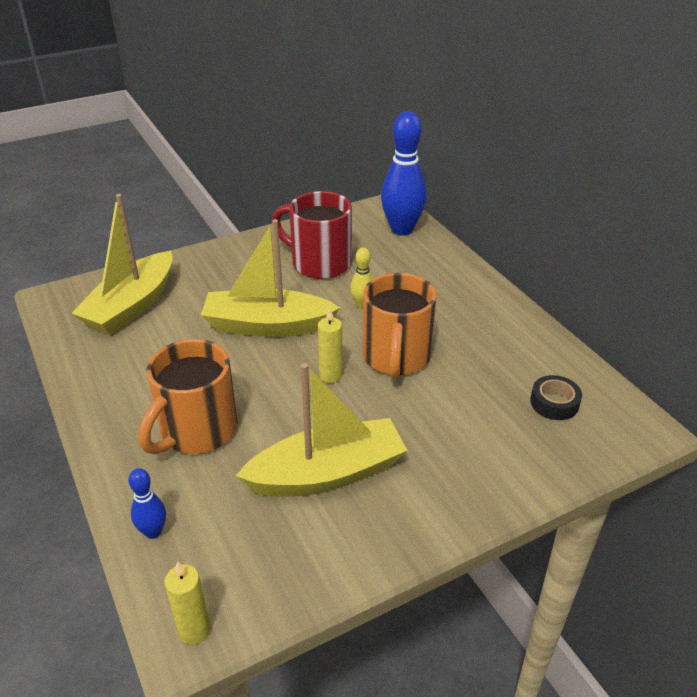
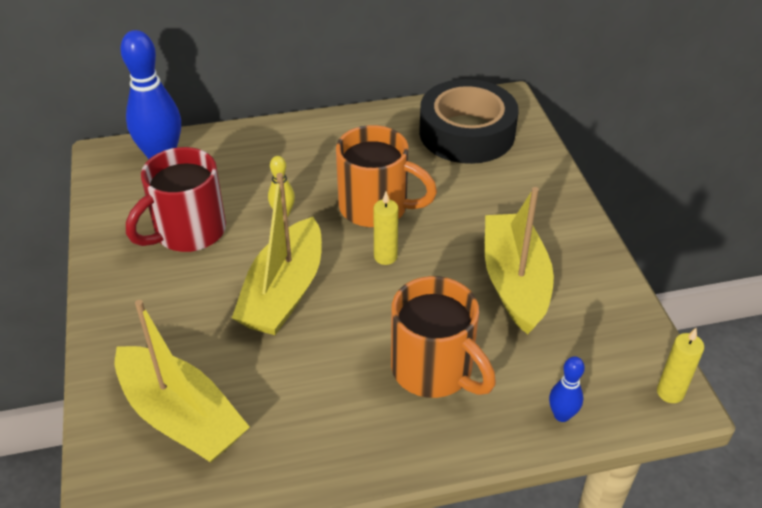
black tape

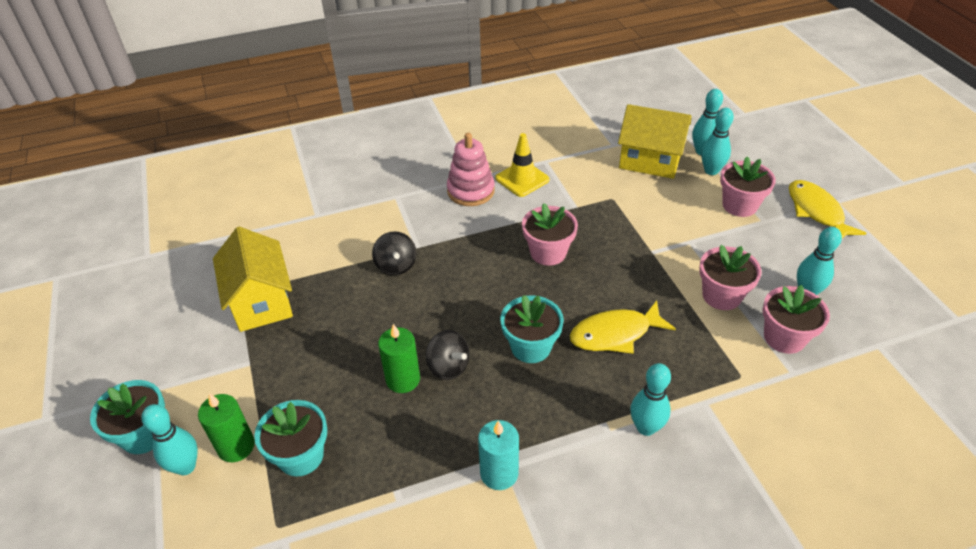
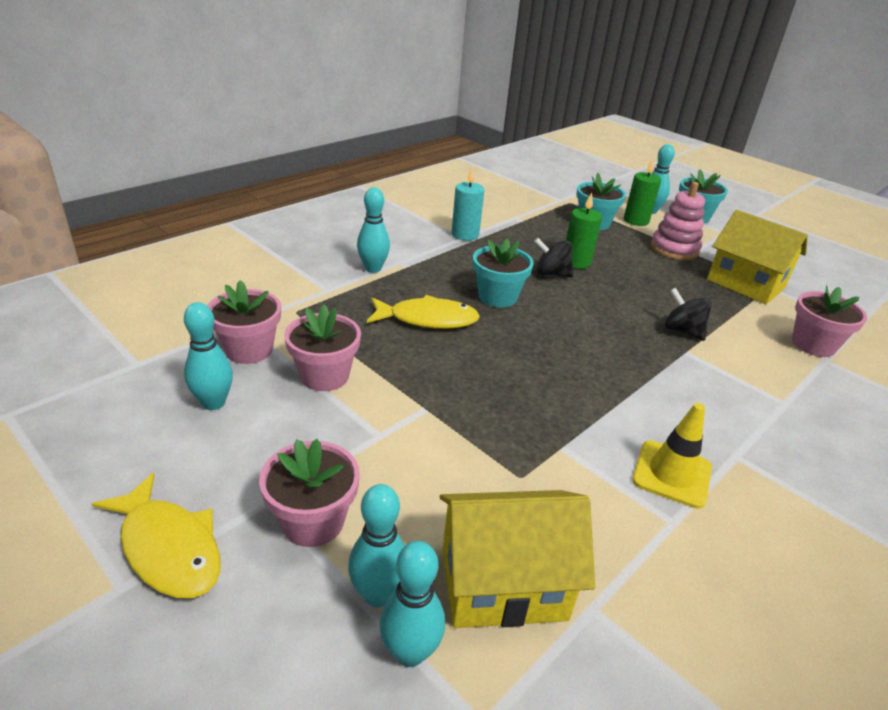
pink stacking toy
pink flower pot (no. 4 from left)
yellow fish (no. 2 from left)

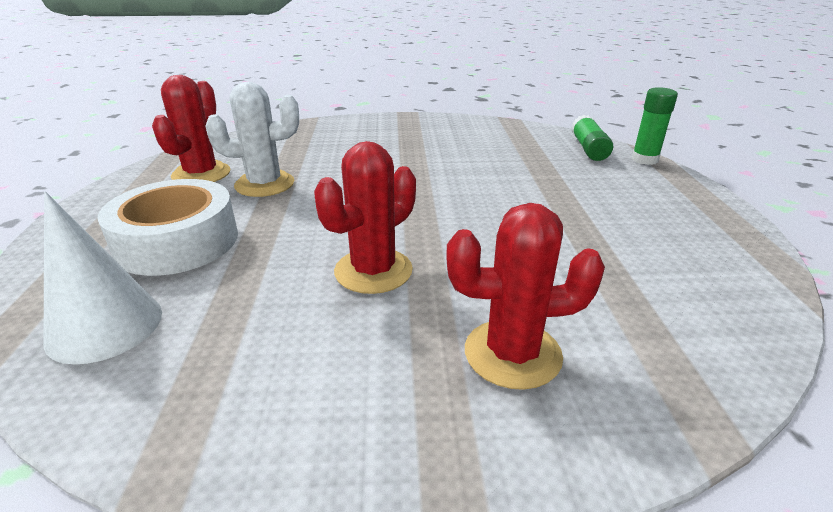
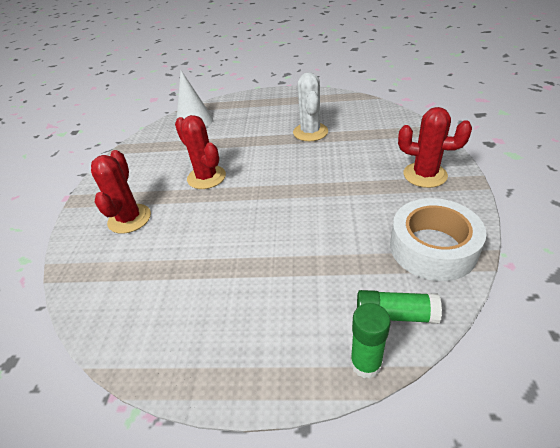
red cactus (no. 3 from left)
white tape

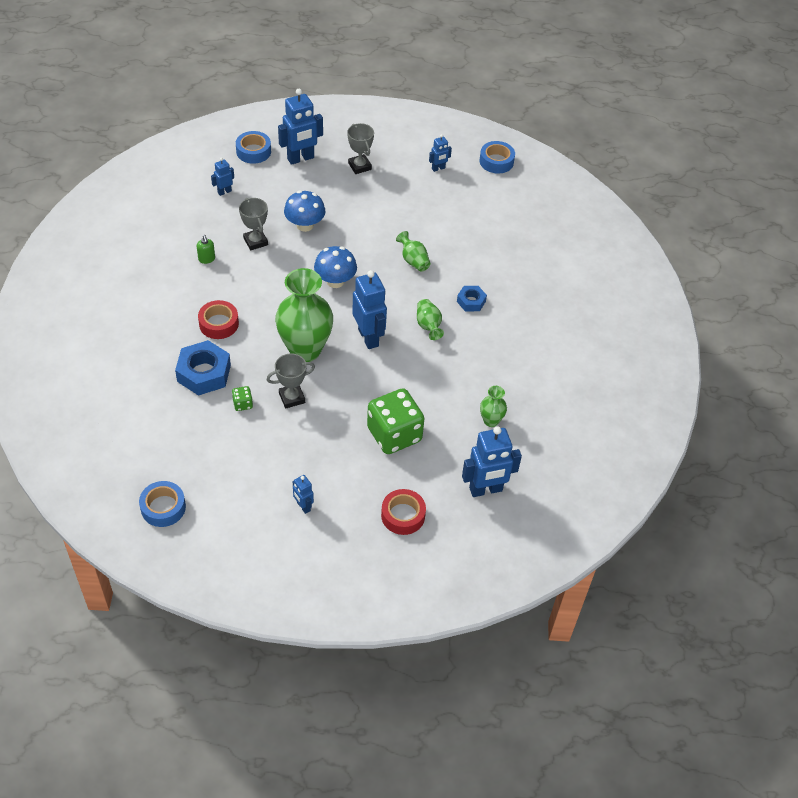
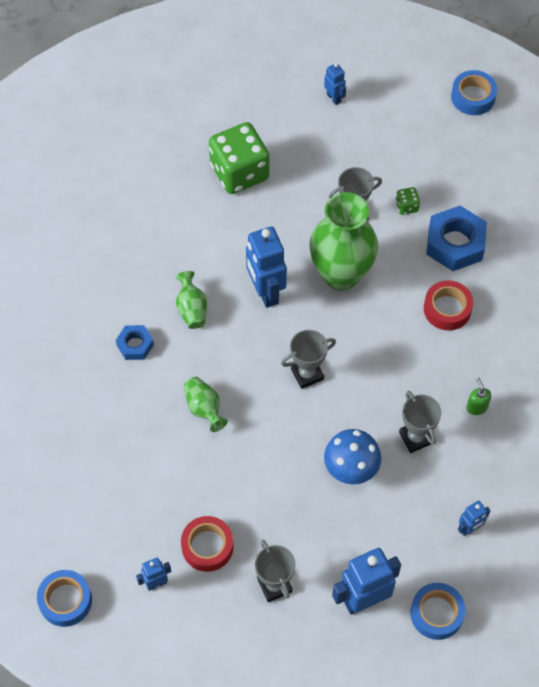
grey trophy (no. 2 from left)
green vase (no. 4 from left in the first image)
blue robot (no. 6 from left in the first image)
red tape (no. 1 from left)

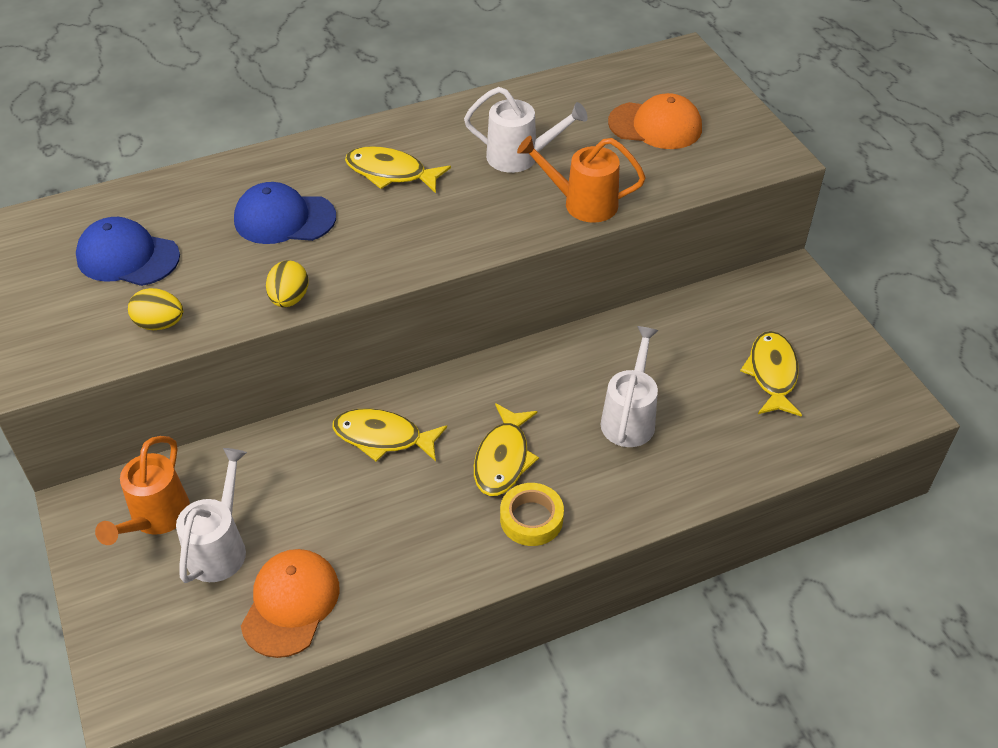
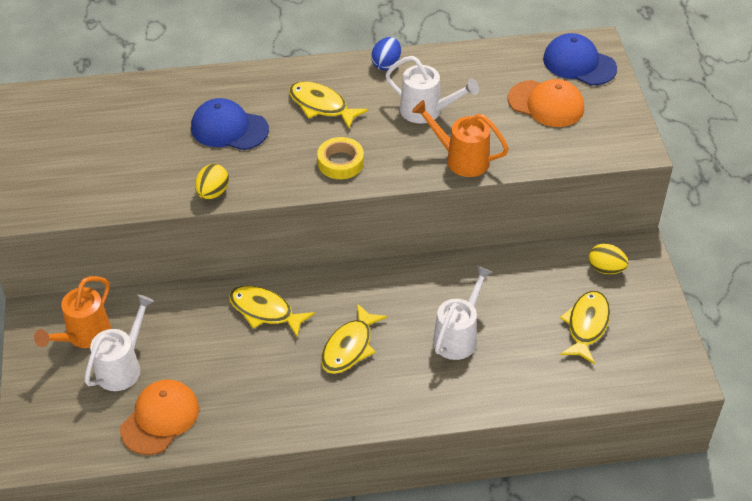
blue cap (no. 2 from left)
yellow egg (no. 2 from left)
yellow tape
blue egg

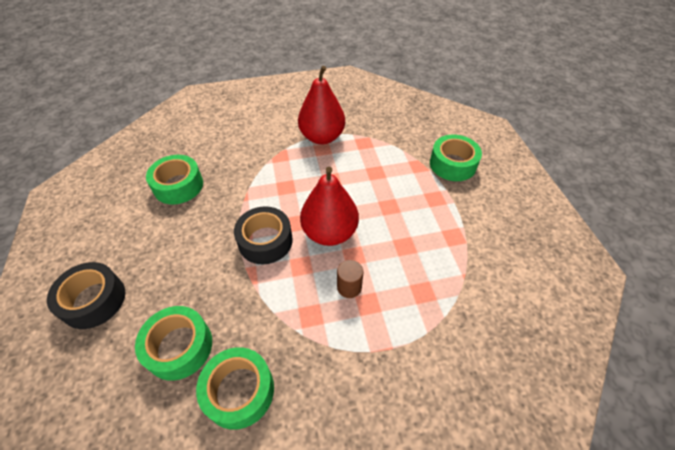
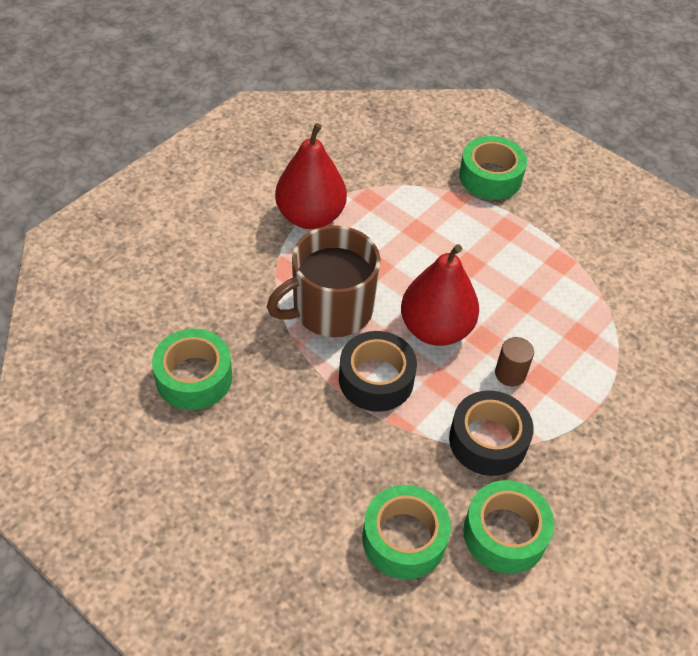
black tape (no. 2 from left)
brown mug

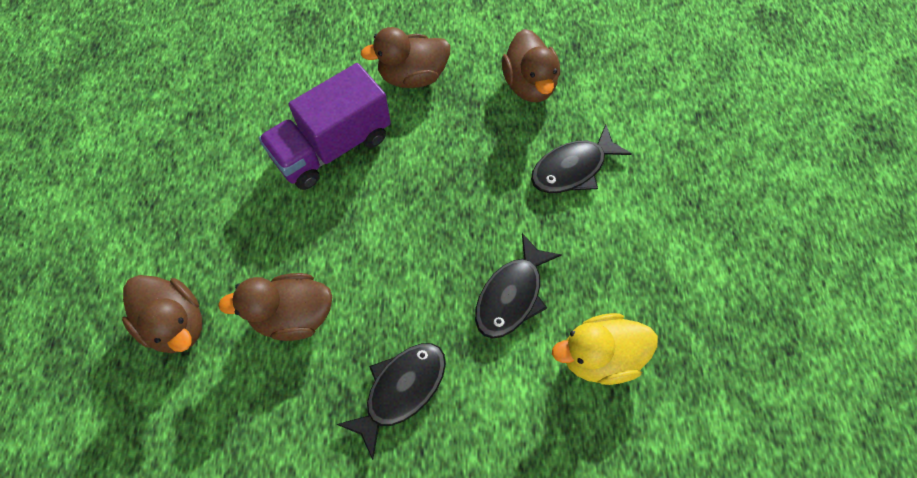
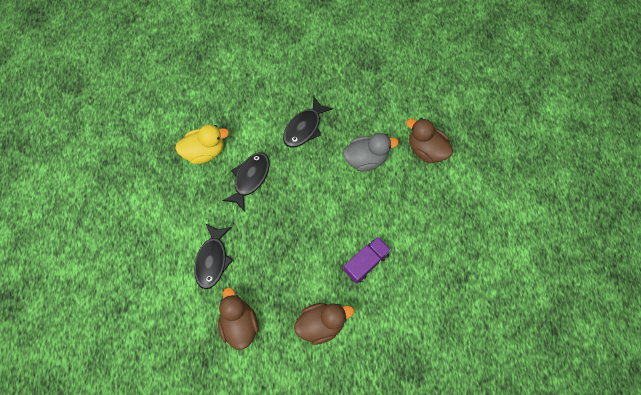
purple truck
black fish (no. 1 from left)
grey duck

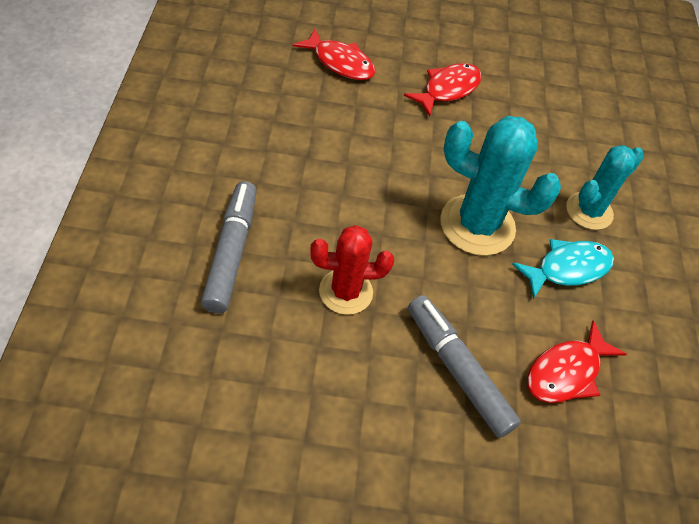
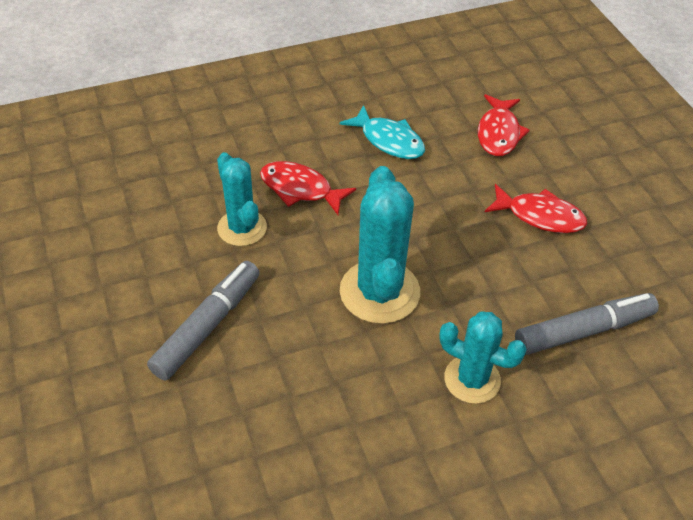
grey marker (no. 2 from left)
turquoise cactus (no. 1 from left)
turquoise fish
red fish (no. 1 from left)

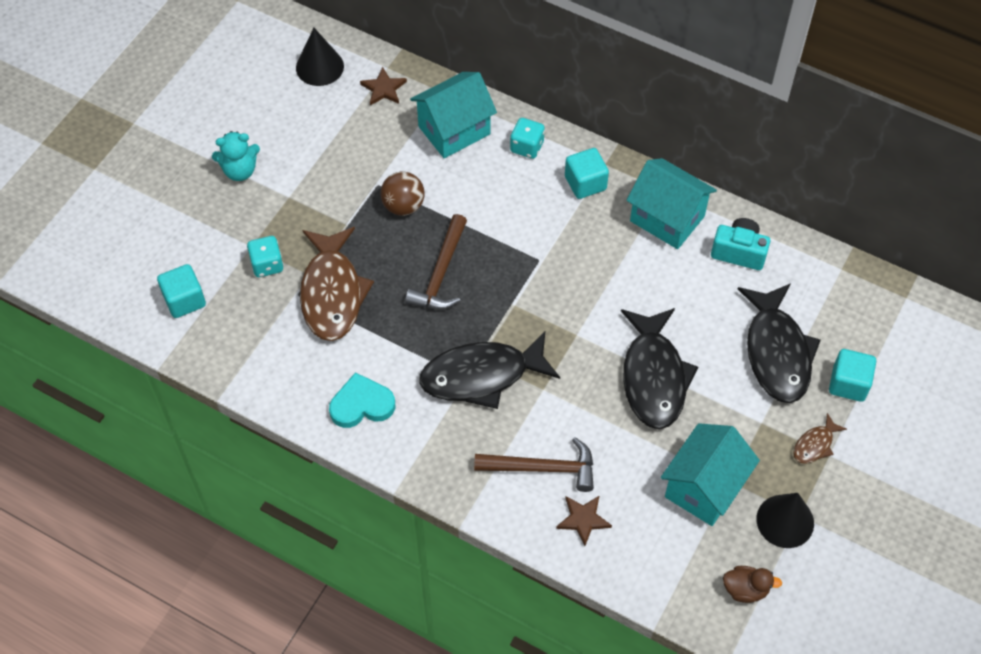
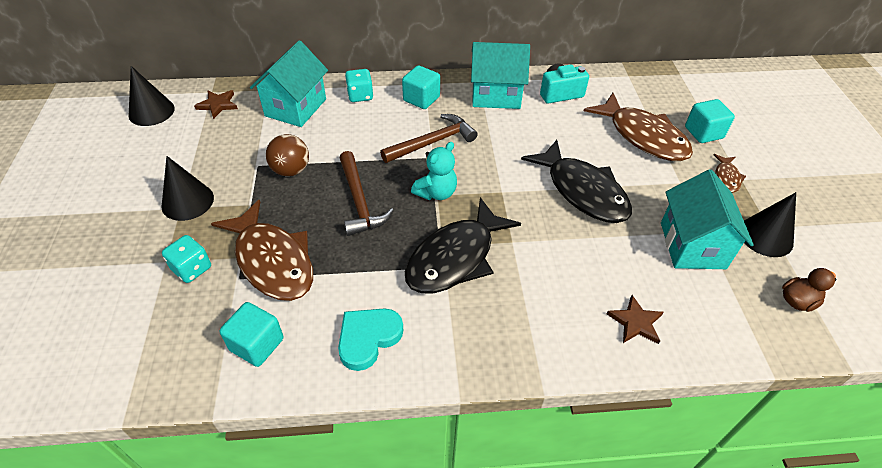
turquoise teddy bear
turquoise cube (no. 1 from left)
brown fish (no. 2 from left)
brown hammer (no. 2 from left)
black cone (no. 2 from left)

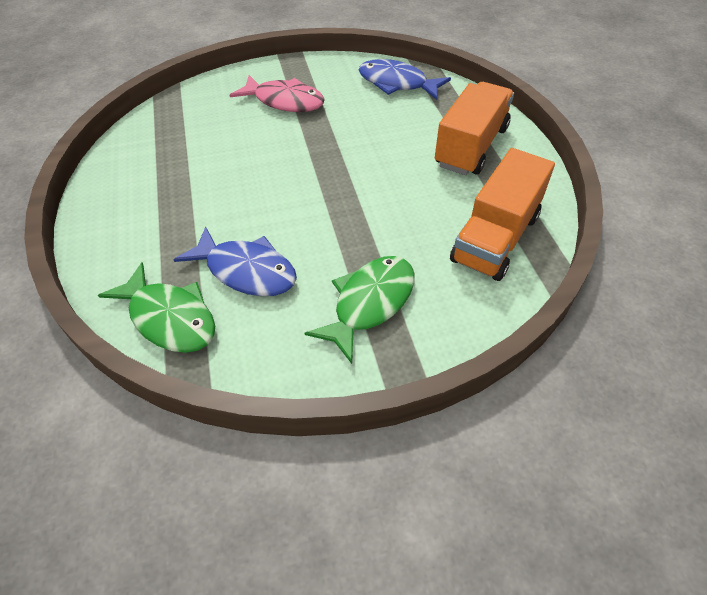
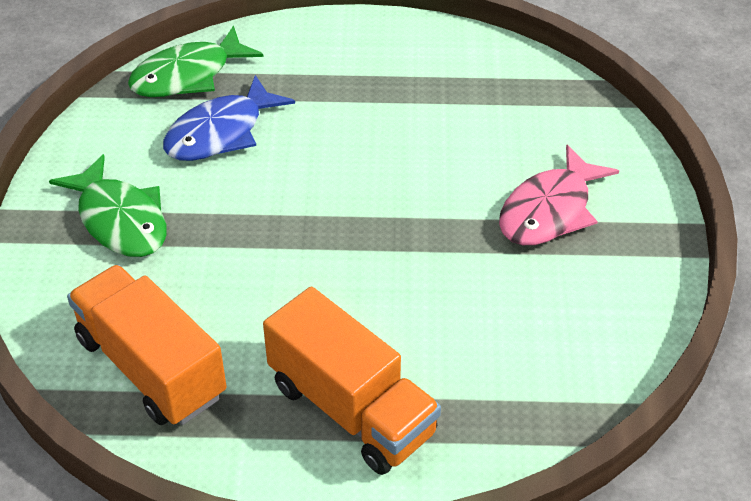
blue fish (no. 2 from left in the first image)

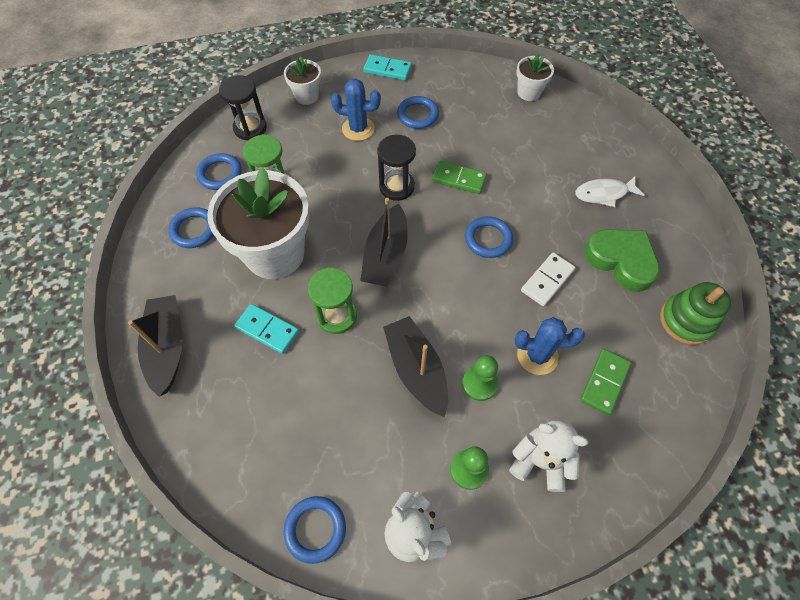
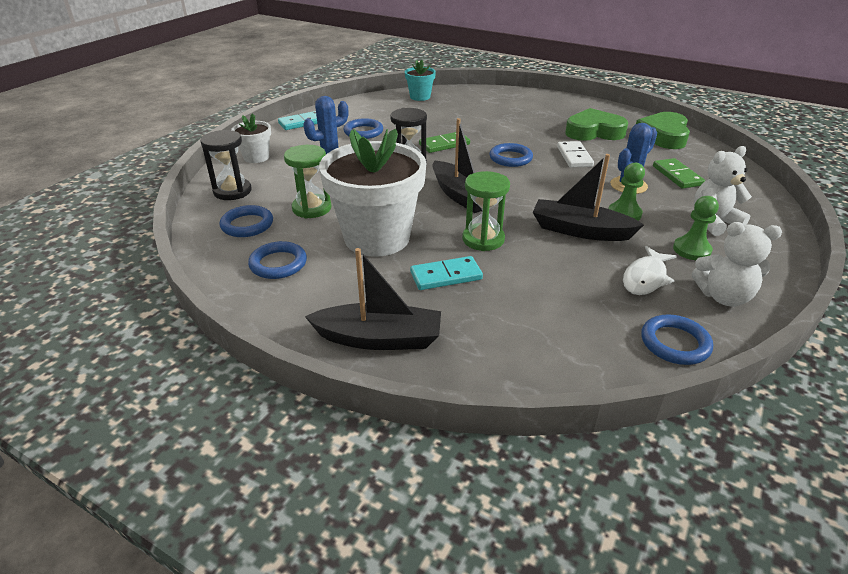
turquoise flower pot
white fish
green heart (no. 2 from left)
black boat (no. 1 from left)

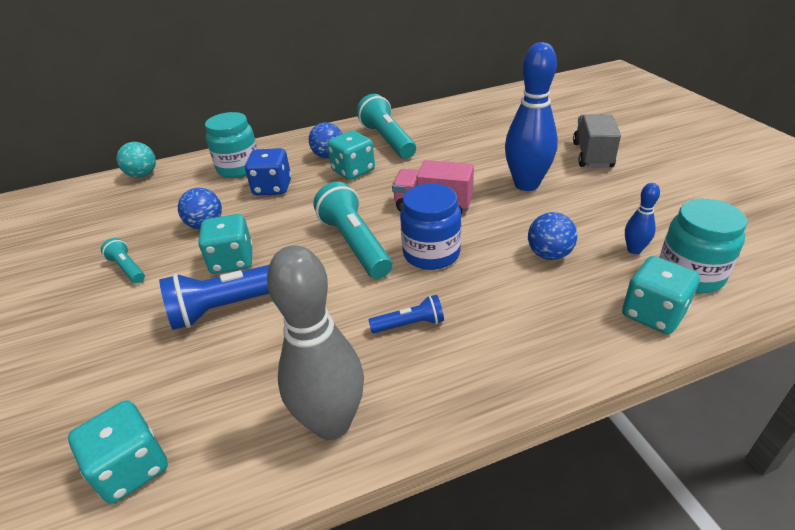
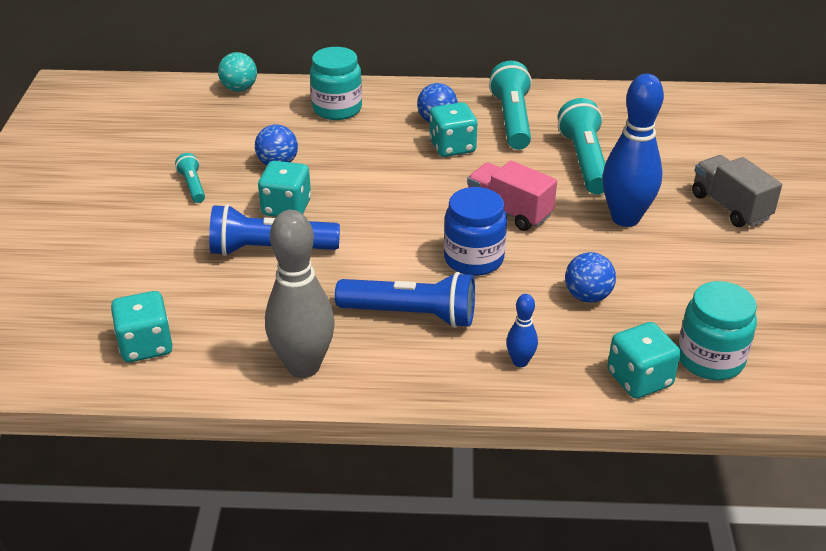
grey truck
blue dice
turquoise flashlight (no. 3 from left)
blue bowling pin (no. 1 from left)
blue flashlight (no. 2 from left)

